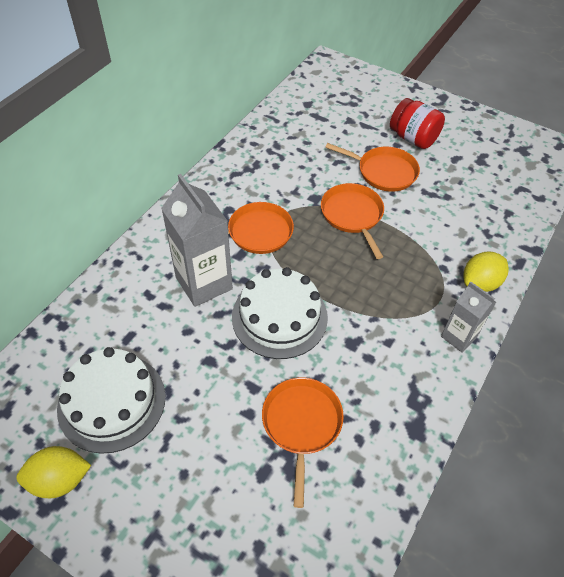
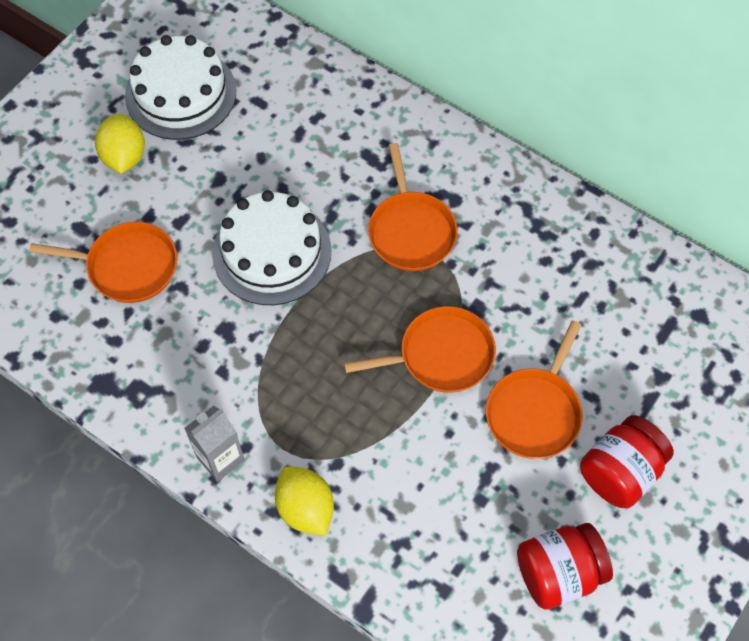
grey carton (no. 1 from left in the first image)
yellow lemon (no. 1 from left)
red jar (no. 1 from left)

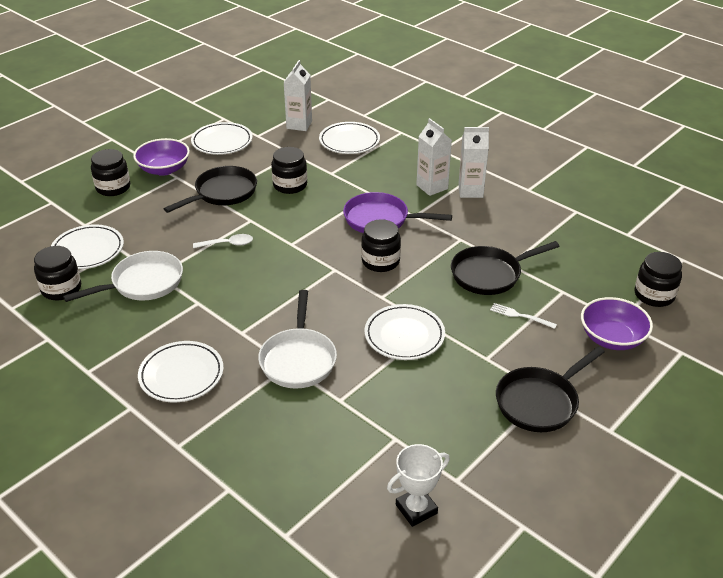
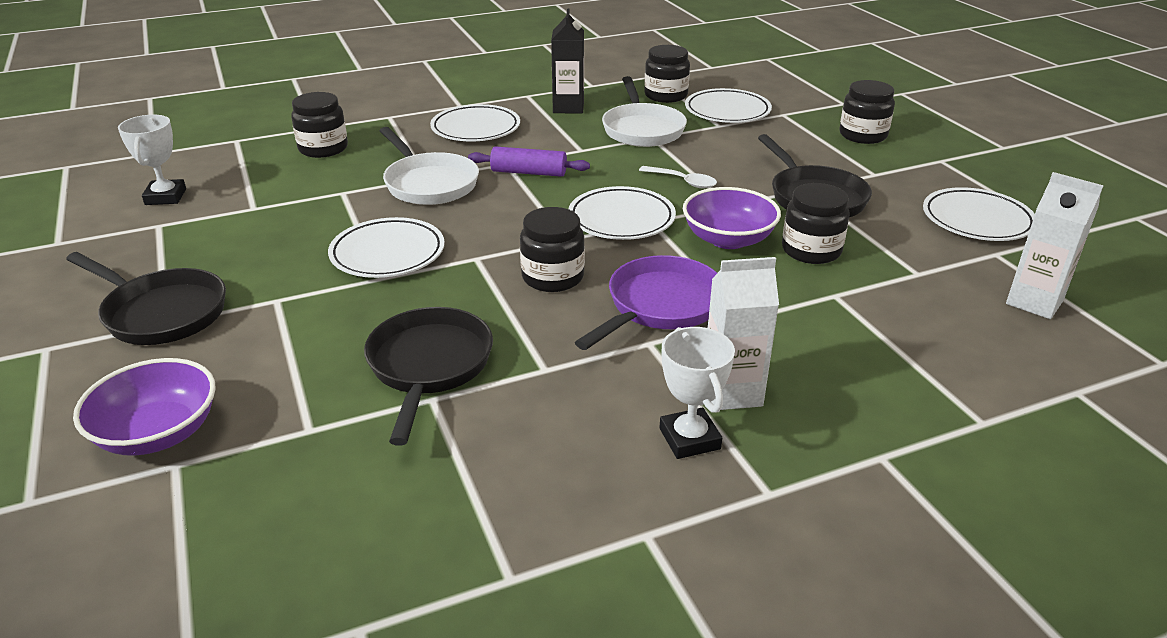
white plate (no. 3 from left)
white trophy (no. 2 from left)
purple bowl (no. 2 from left)
white spoon
black jar (no. 1 from left)
white pan (no. 1 from left)
white fork
black pan (no. 1 from left)
black carton
purple rolling pin

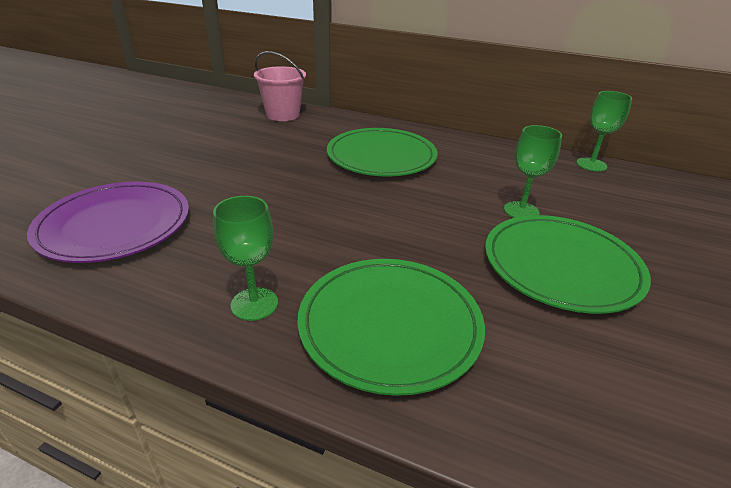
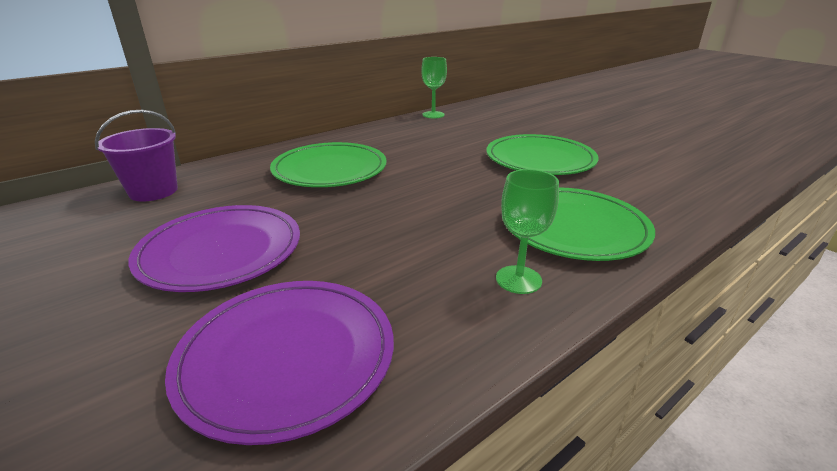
purple bucket
green goblet (no. 2 from left in the first image)
purple plate (no. 1 from left)

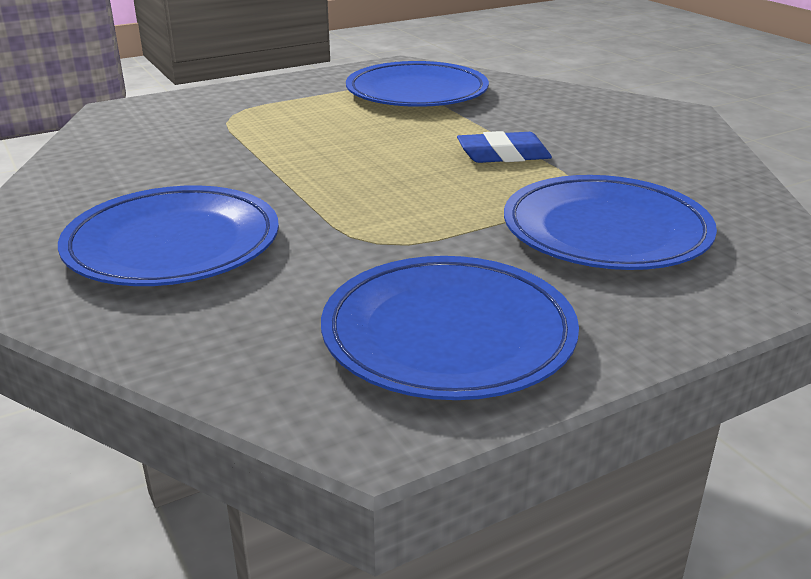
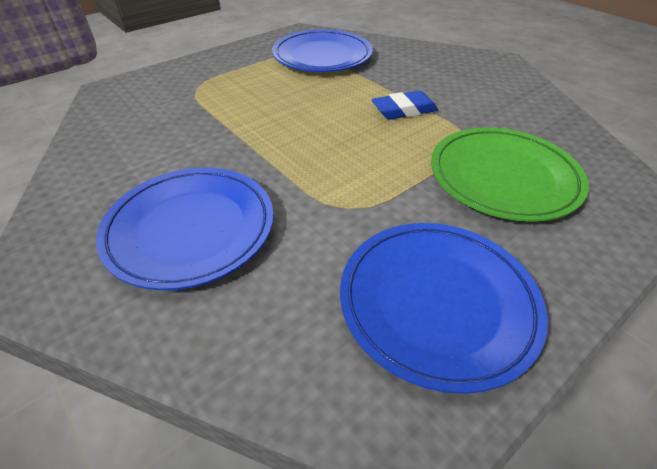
green plate

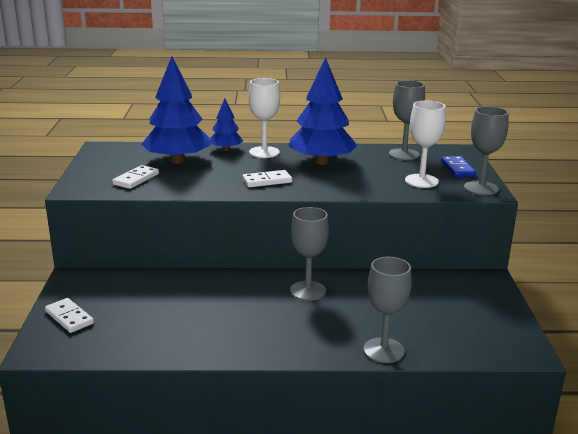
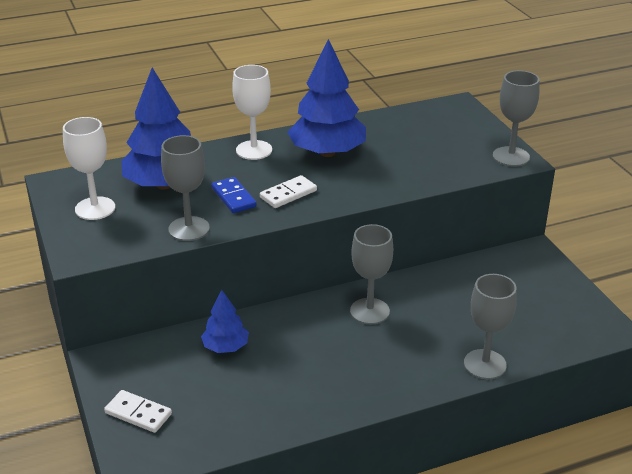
grey goblet (no. 1 from left)
blue tree (no. 2 from left)
white goblet (no. 1 from left)
blue domino
white domino (no. 2 from left in the first image)

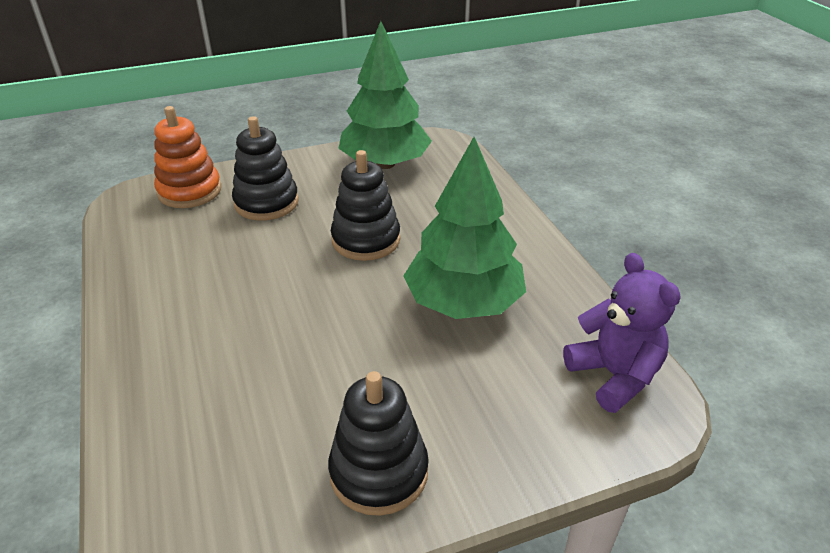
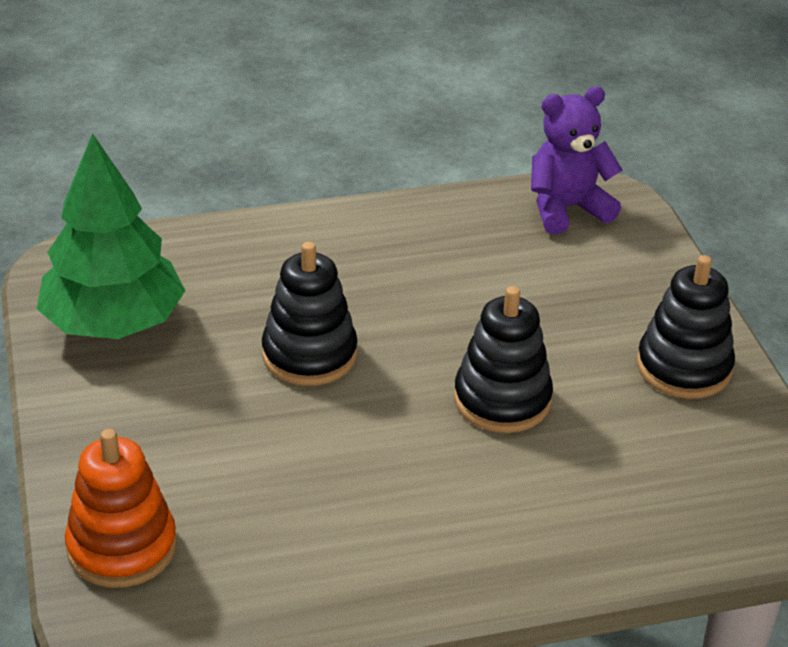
black stacking toy (no. 2 from left)
green tree (no. 2 from left in the first image)

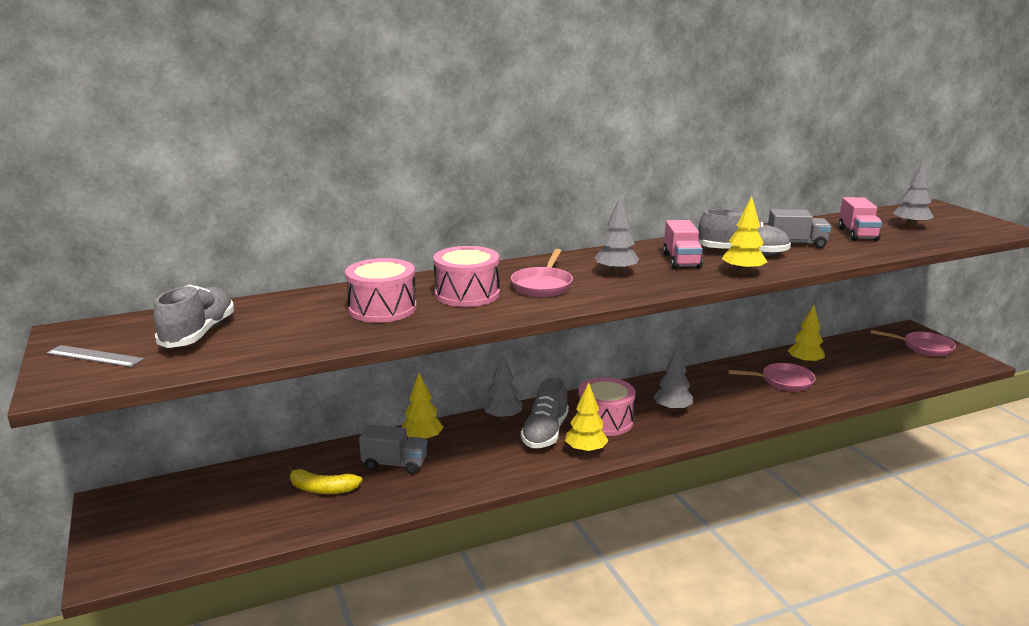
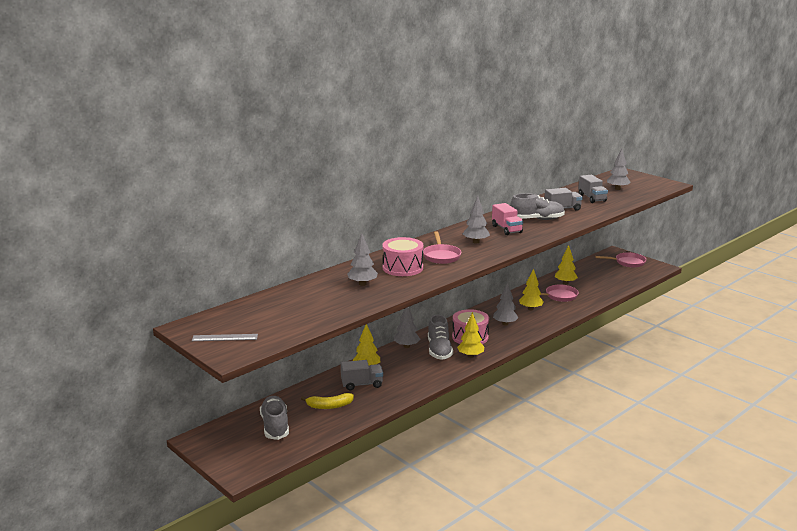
yellow tree (no. 3 from left)
grey truck (no. 3 from left)
grey tree (no. 1 from left)
grey shoe (no. 1 from left)

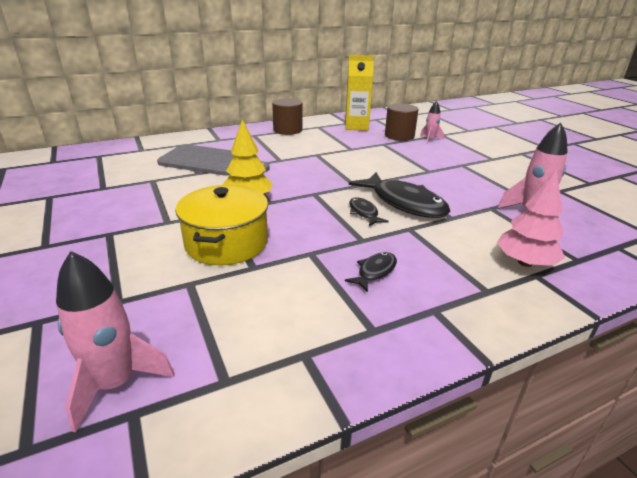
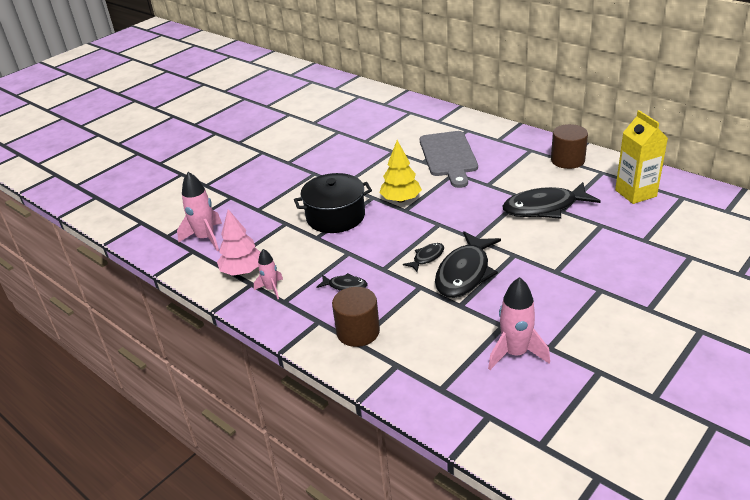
pink rocket (no. 2 from left)
brown cylinder (no. 1 from left)
pink tree
black pot
black fish (no. 4 from left)

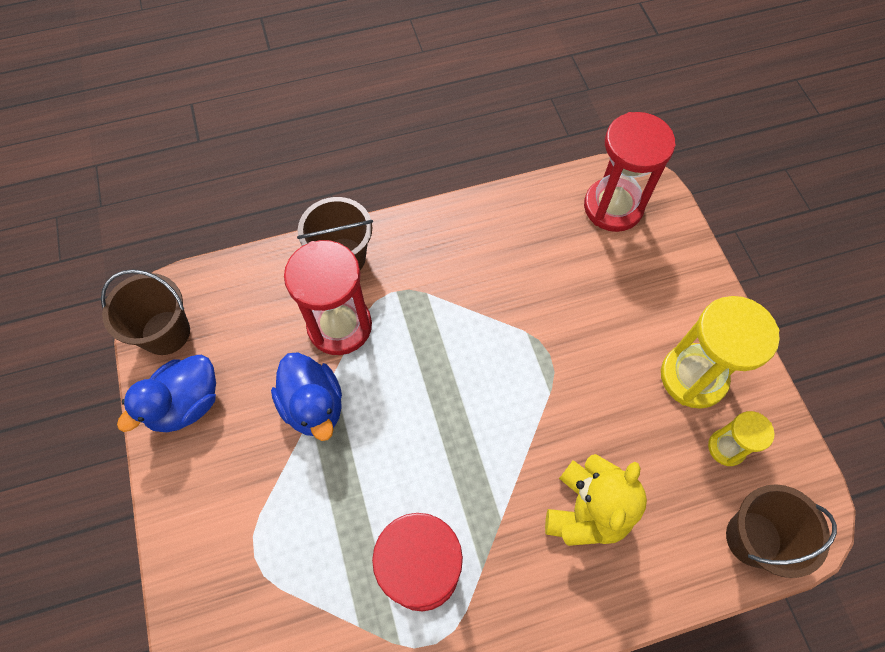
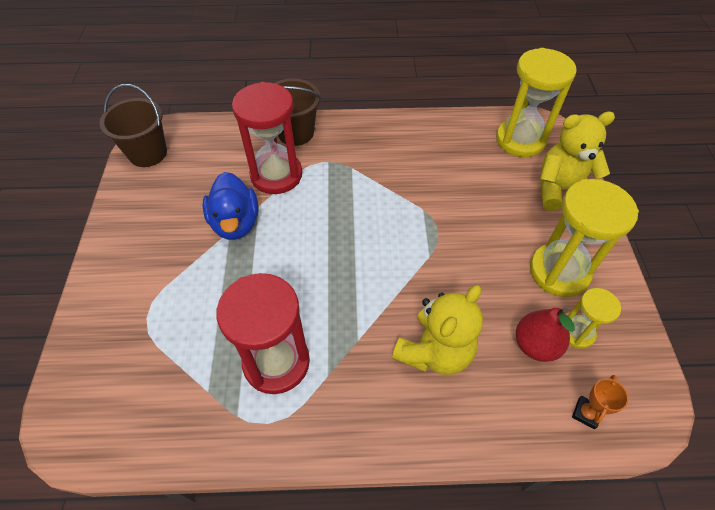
yellow hourglass (no. 1 from left)
blue duck (no. 1 from left in the first image)
orange trophy
yellow teddy bear (no. 2 from left)
red pear

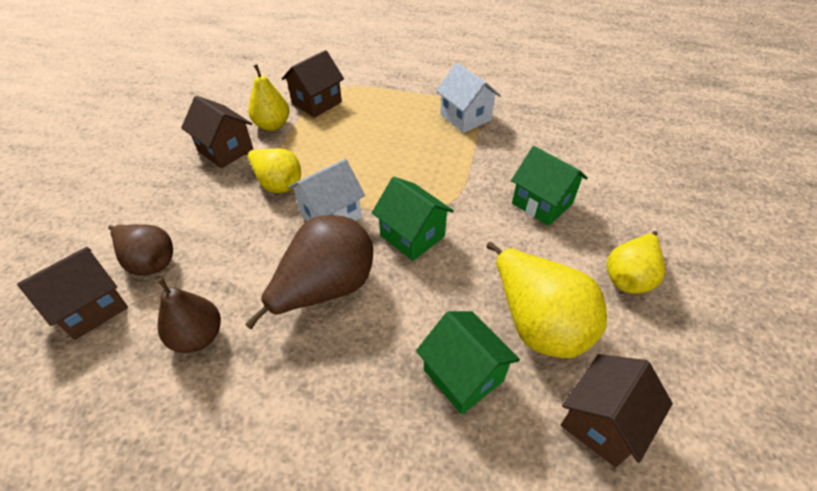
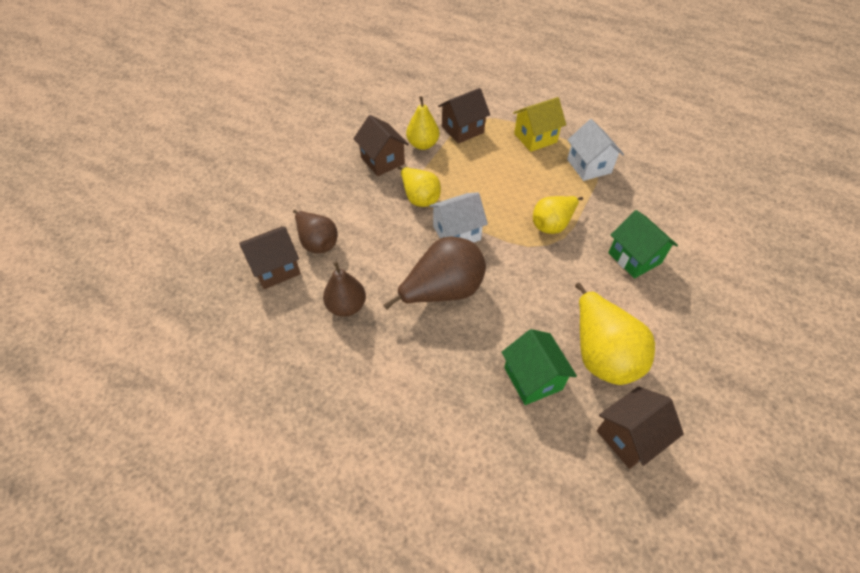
green house (no. 1 from left in the first image)
yellow pear (no. 3 from left)
yellow house

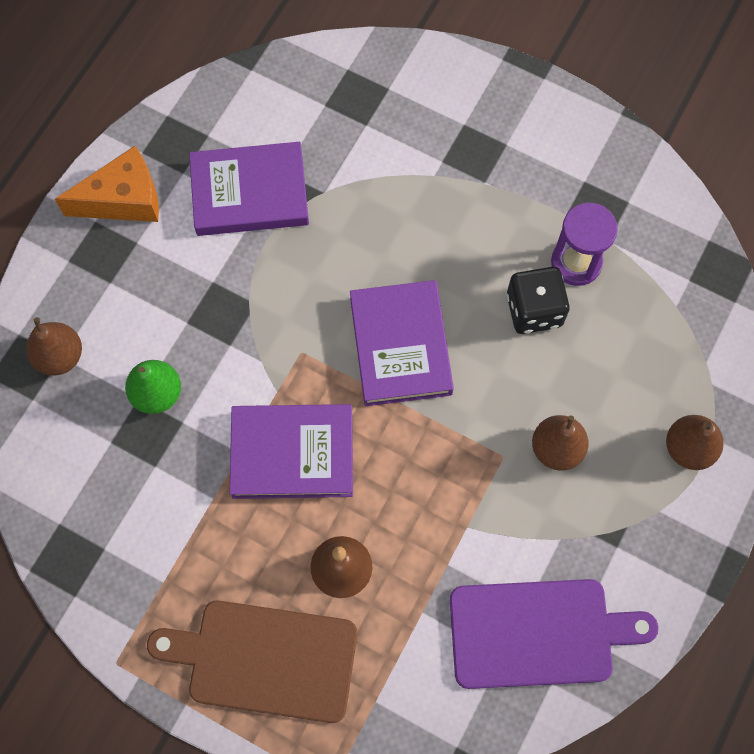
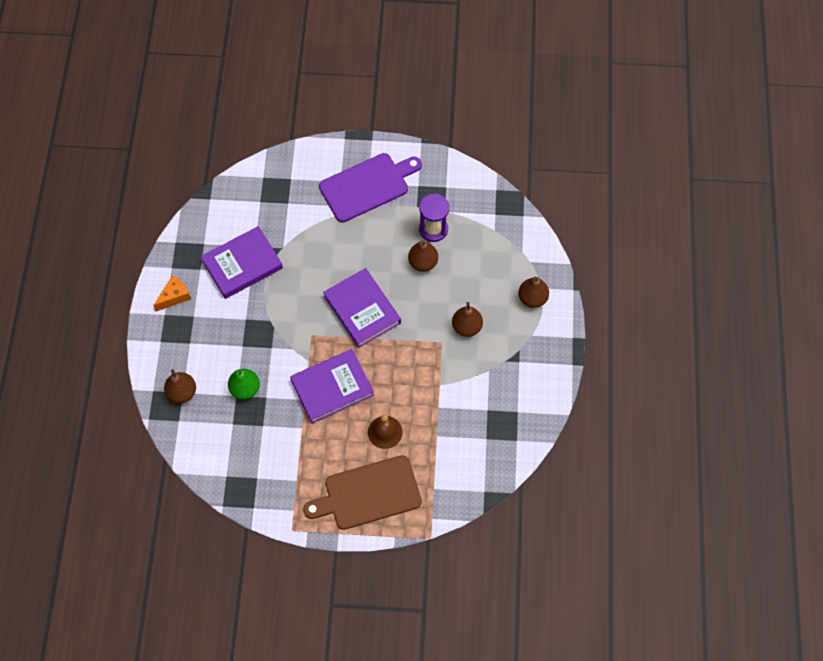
orange cheese
brown pear (no. 2 from left)
purple cutting board

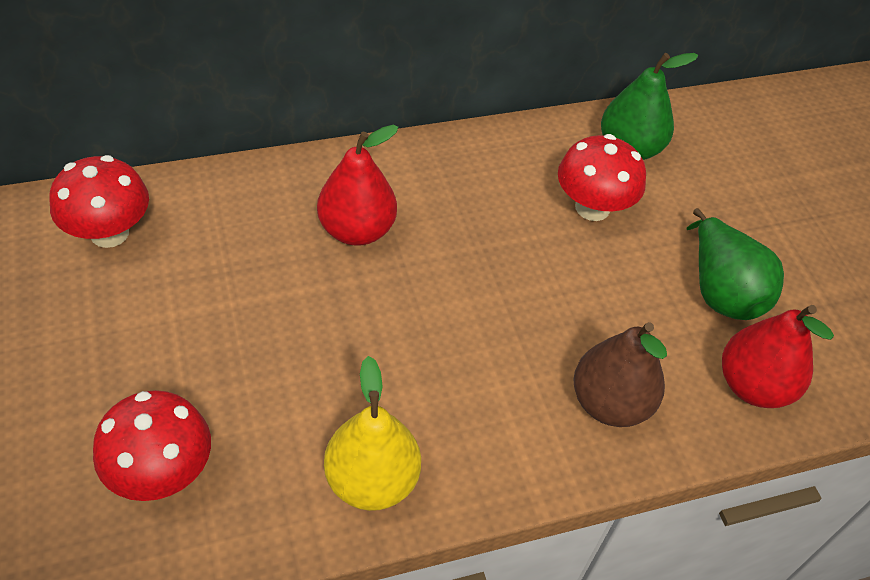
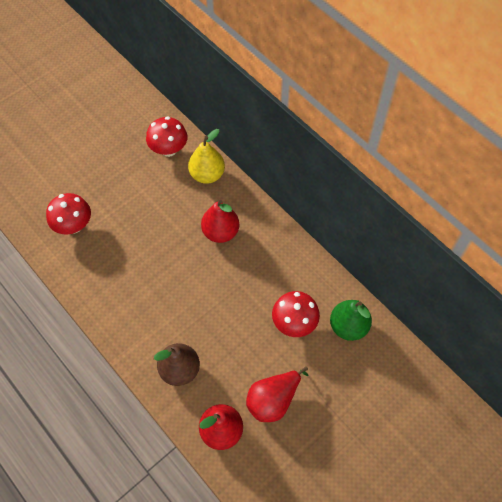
red pear (no. 3 from left)
yellow pear

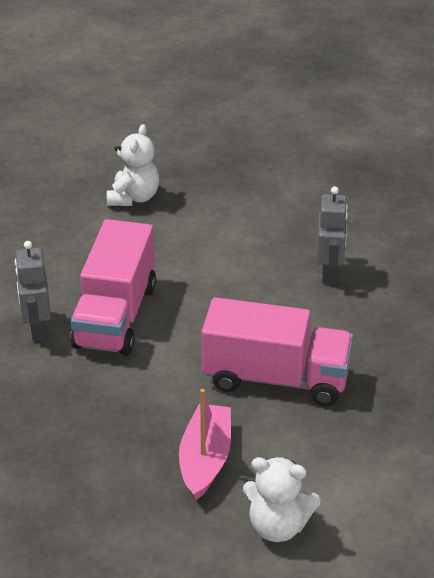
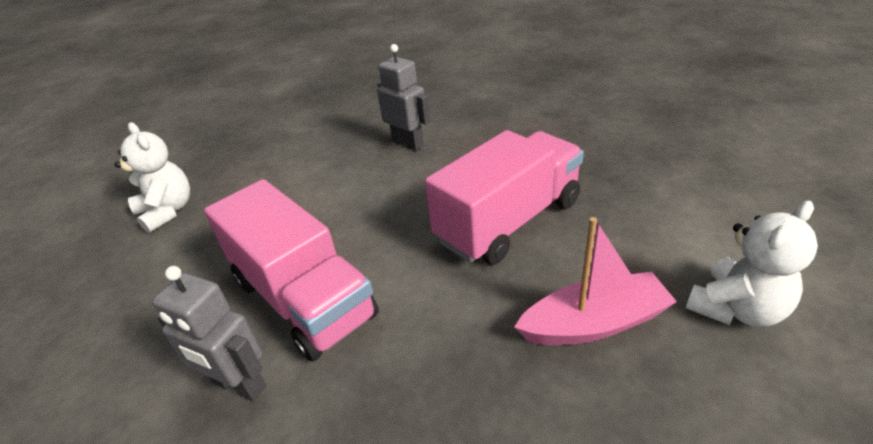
pink boat

